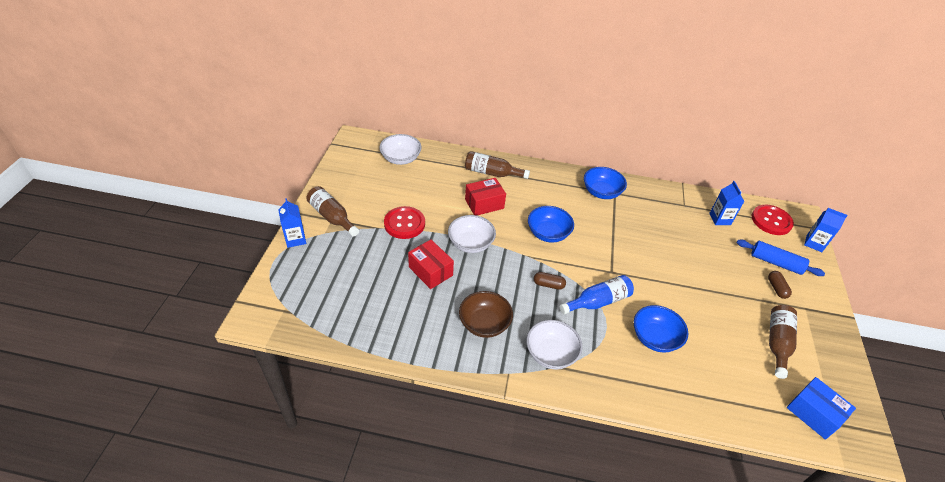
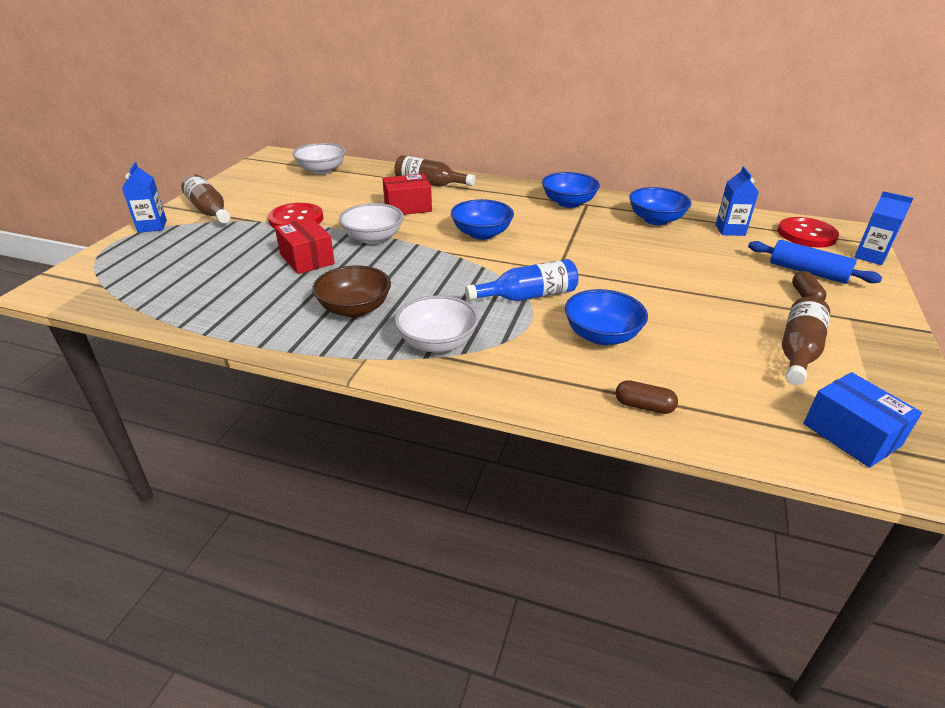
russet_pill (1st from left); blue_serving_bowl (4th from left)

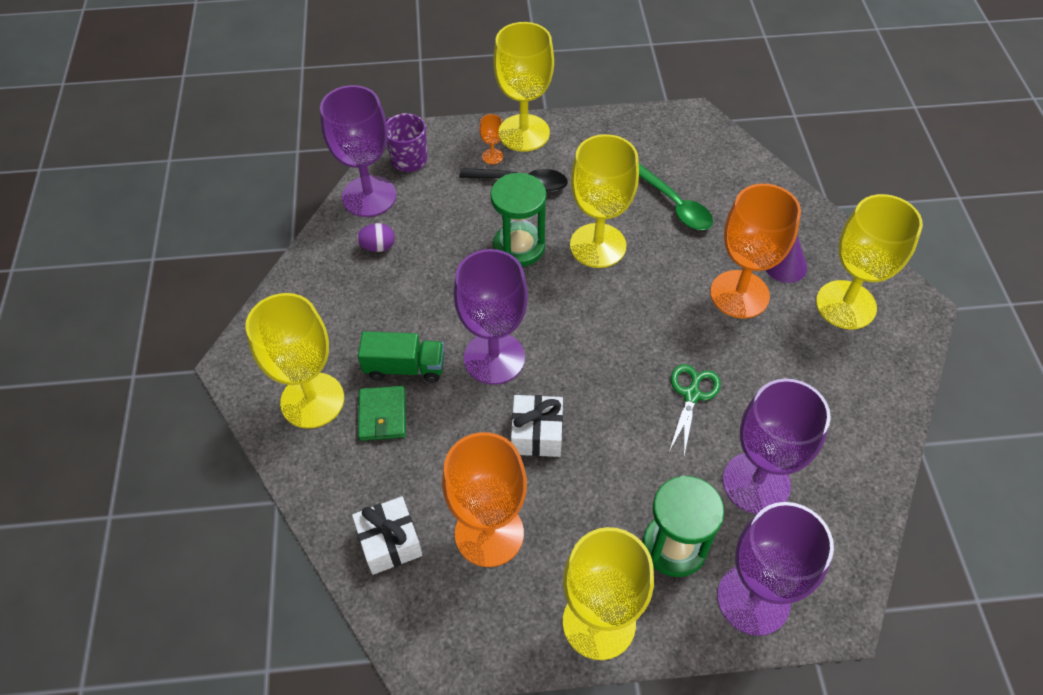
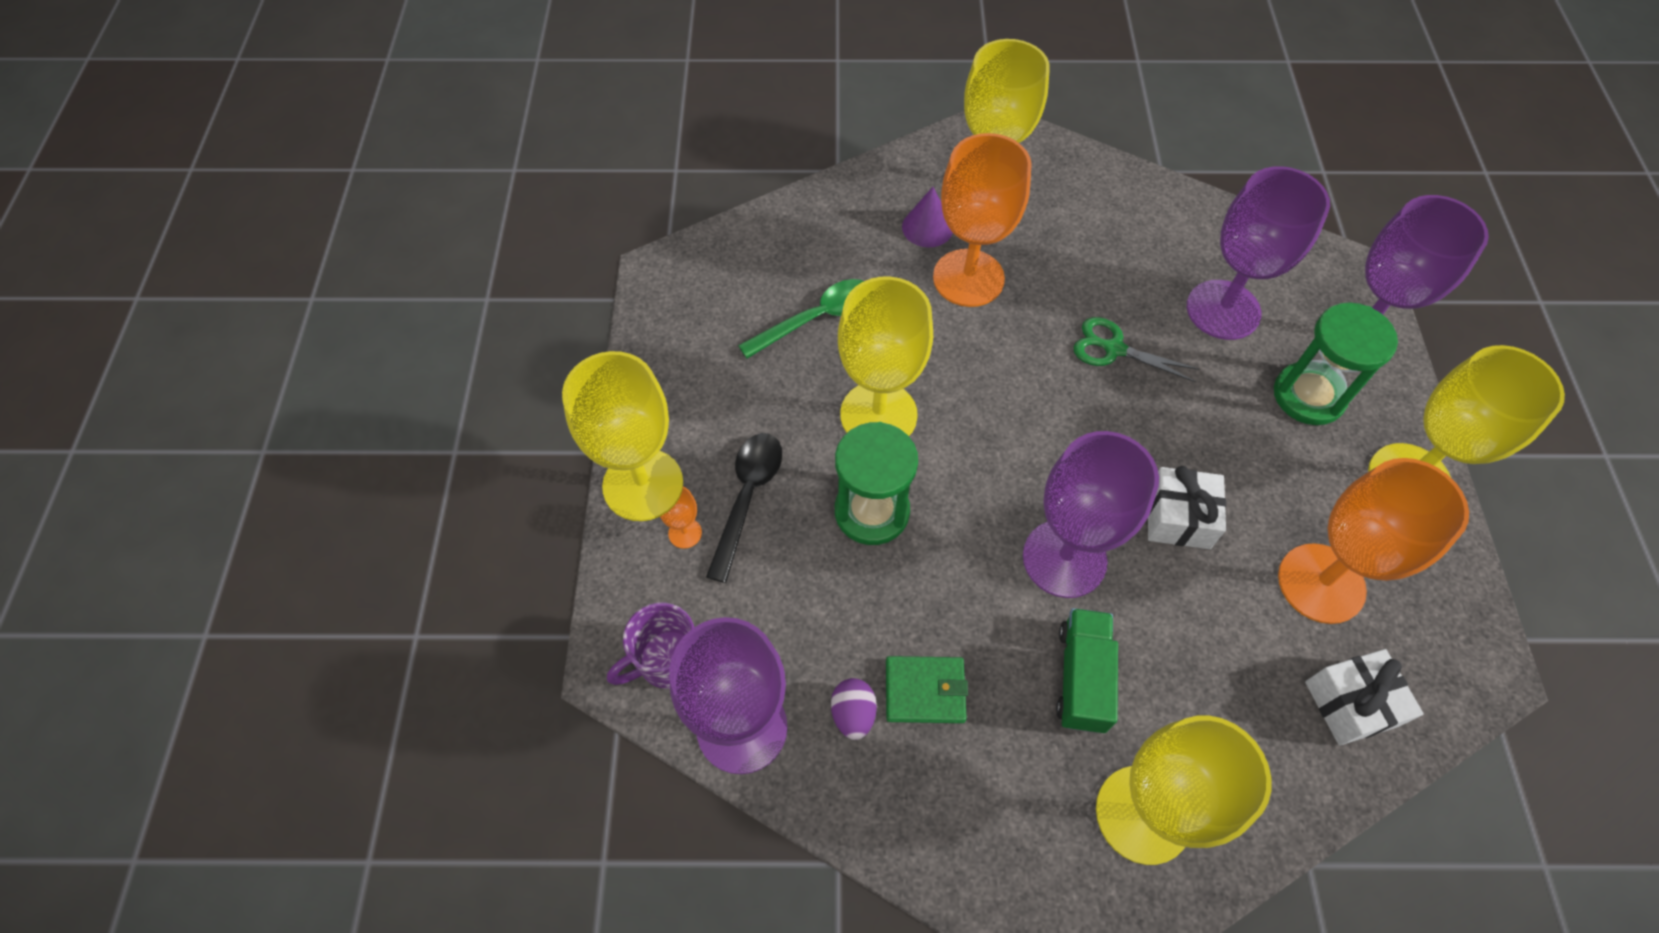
green_card_wallet

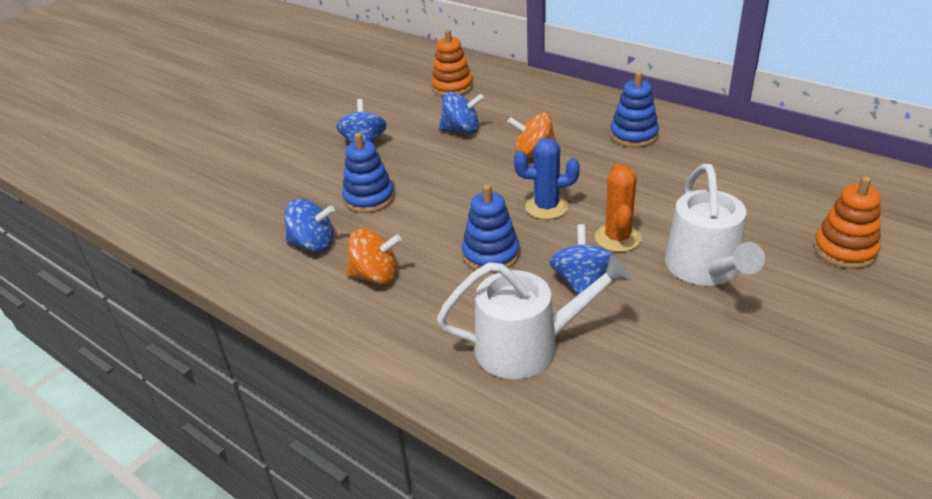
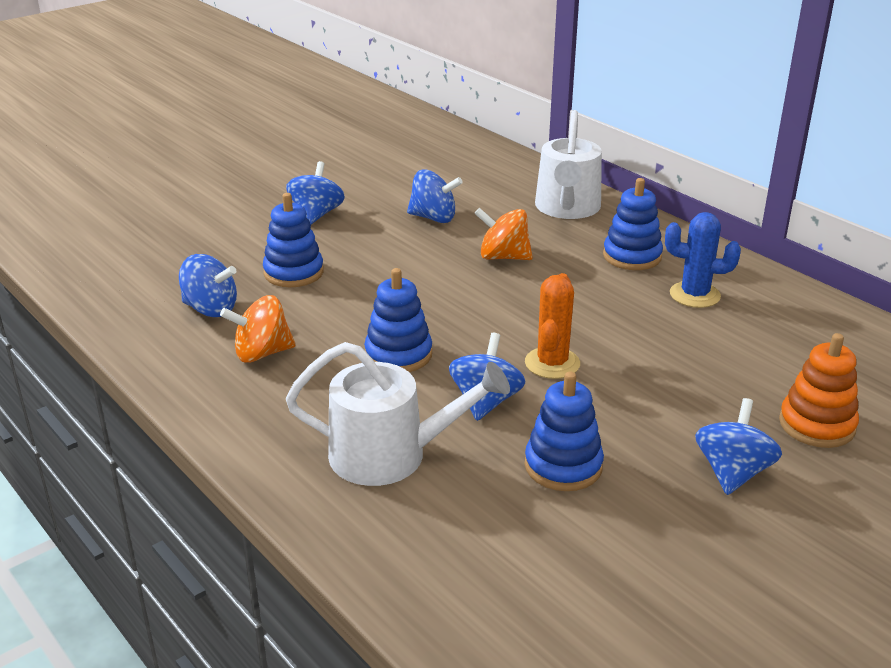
orange-coloured_ring_stacker (1st from left in the first image); blue_cactus; white_watering_can (2nd from left); orange-coloured_whirligig (1st from left); blue_ring_stacker (3rd from left); blue_whirligig (5th from left)

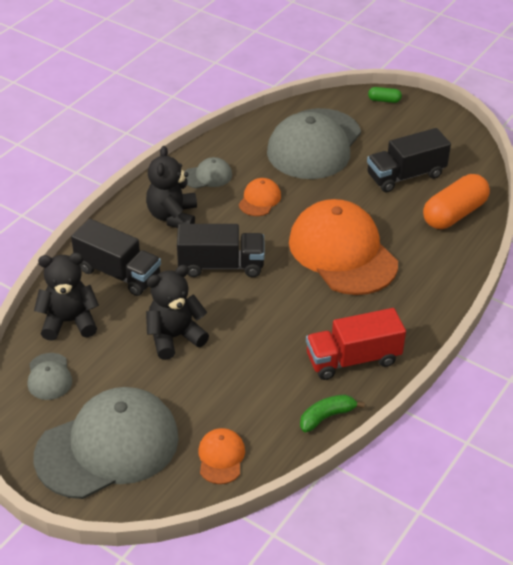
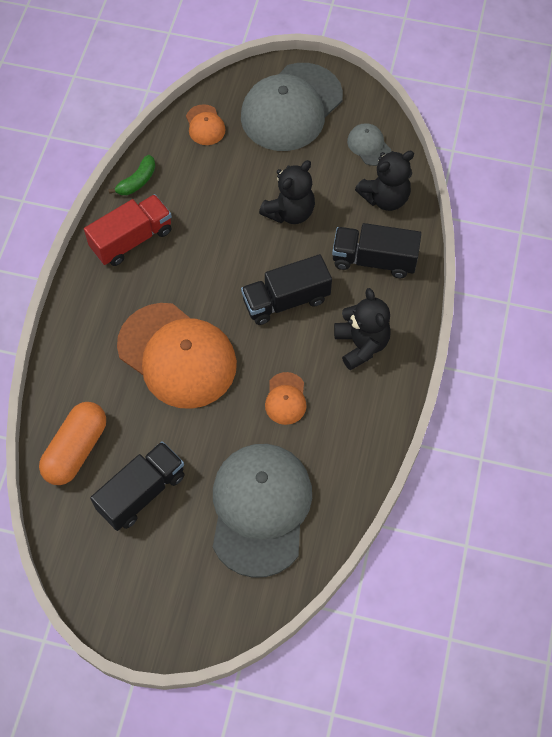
green_pill; ash-grey_cap (3rd from left in the first image)

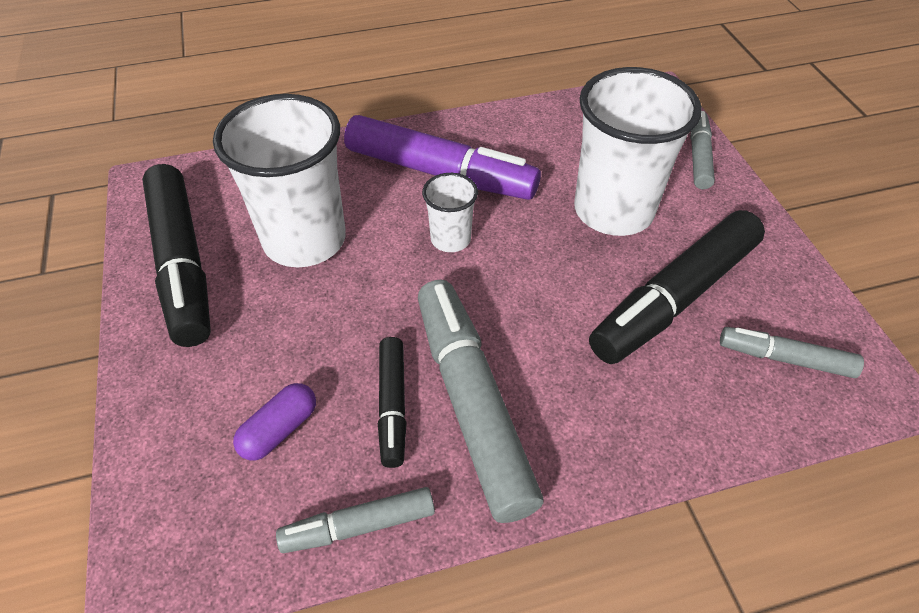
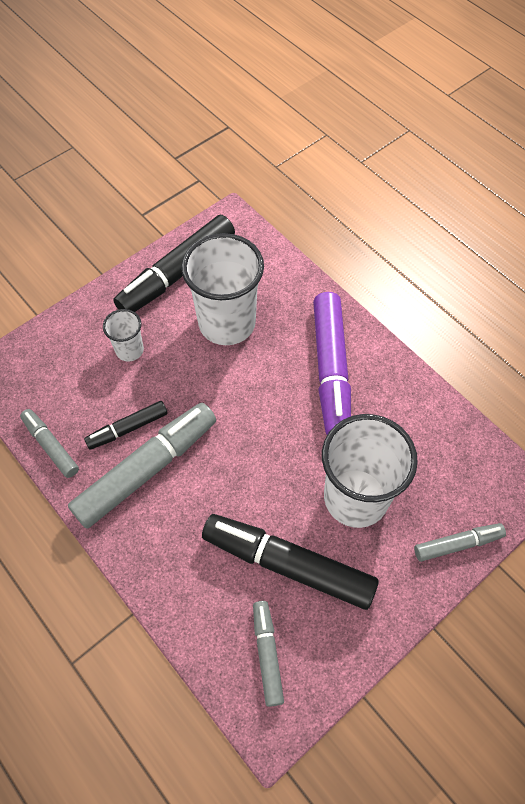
white_beaker (1st from left); purple_pill

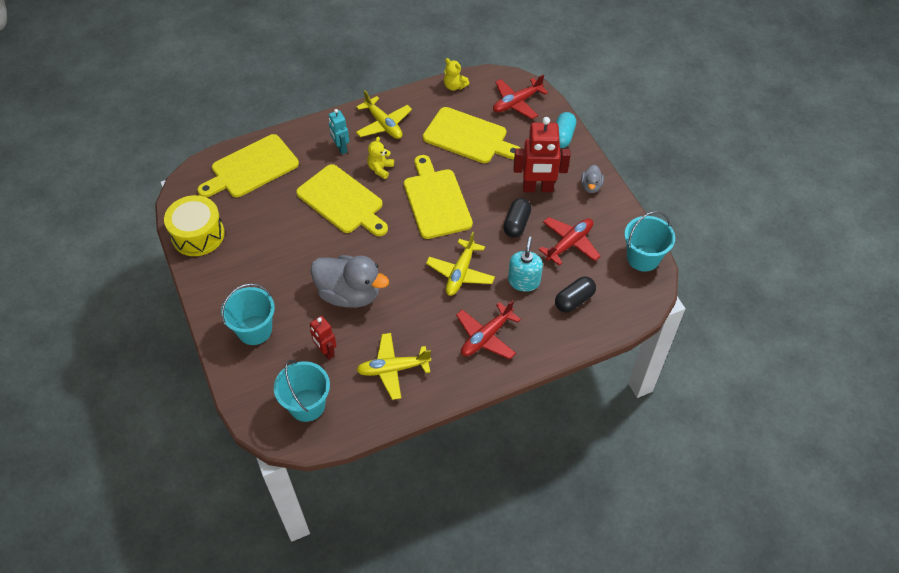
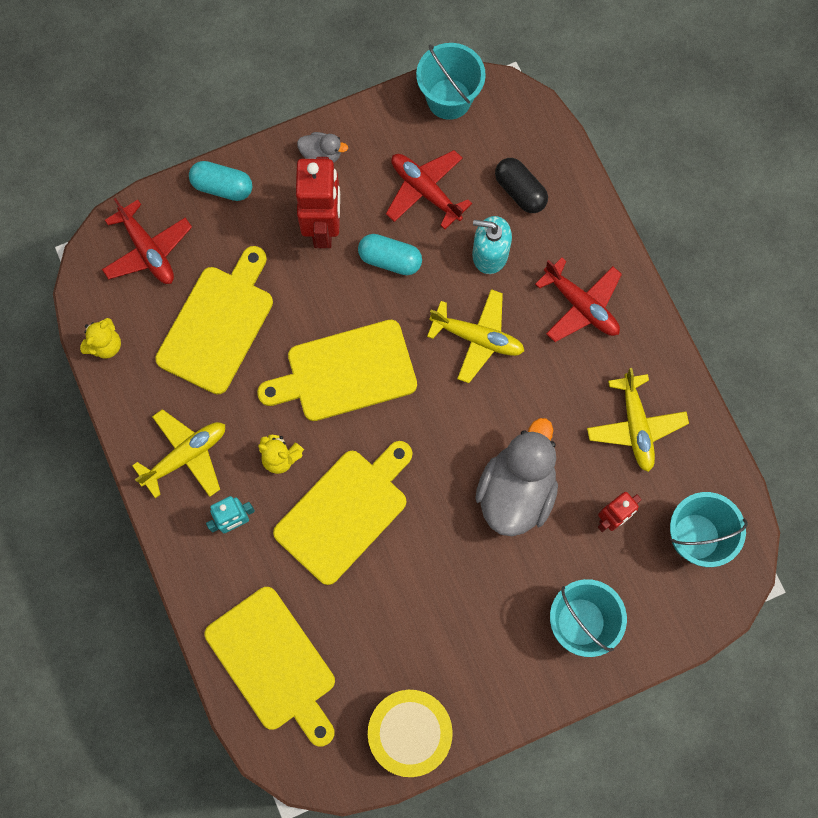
aqua_pill (2nd from left)

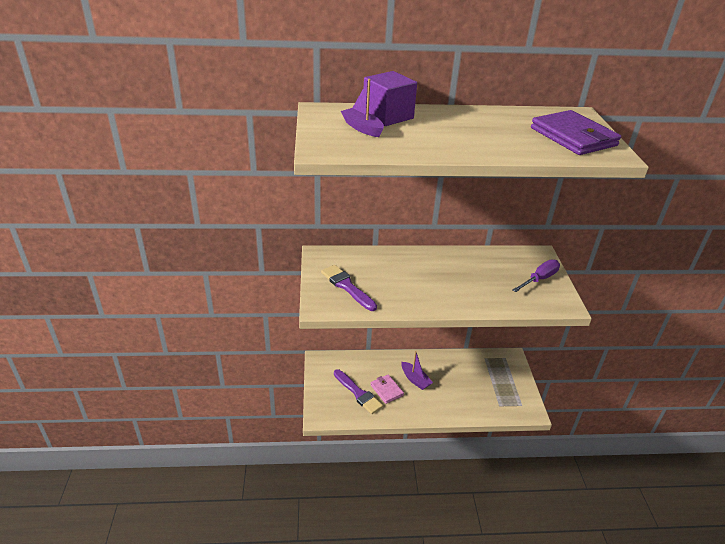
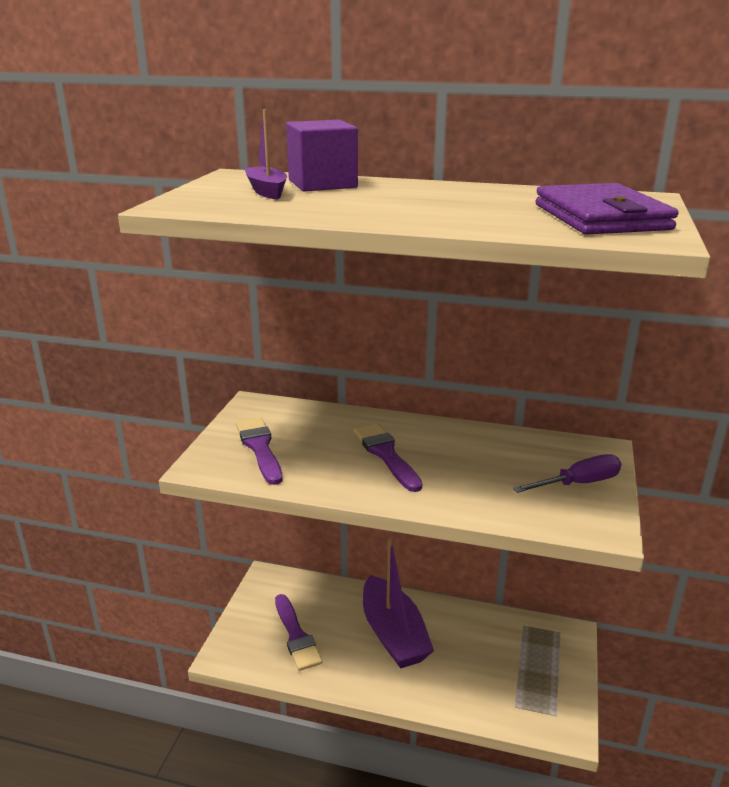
purple_sailboat (2nd from left); rose-pink_card_wallet; purple_brush (3rd from left)

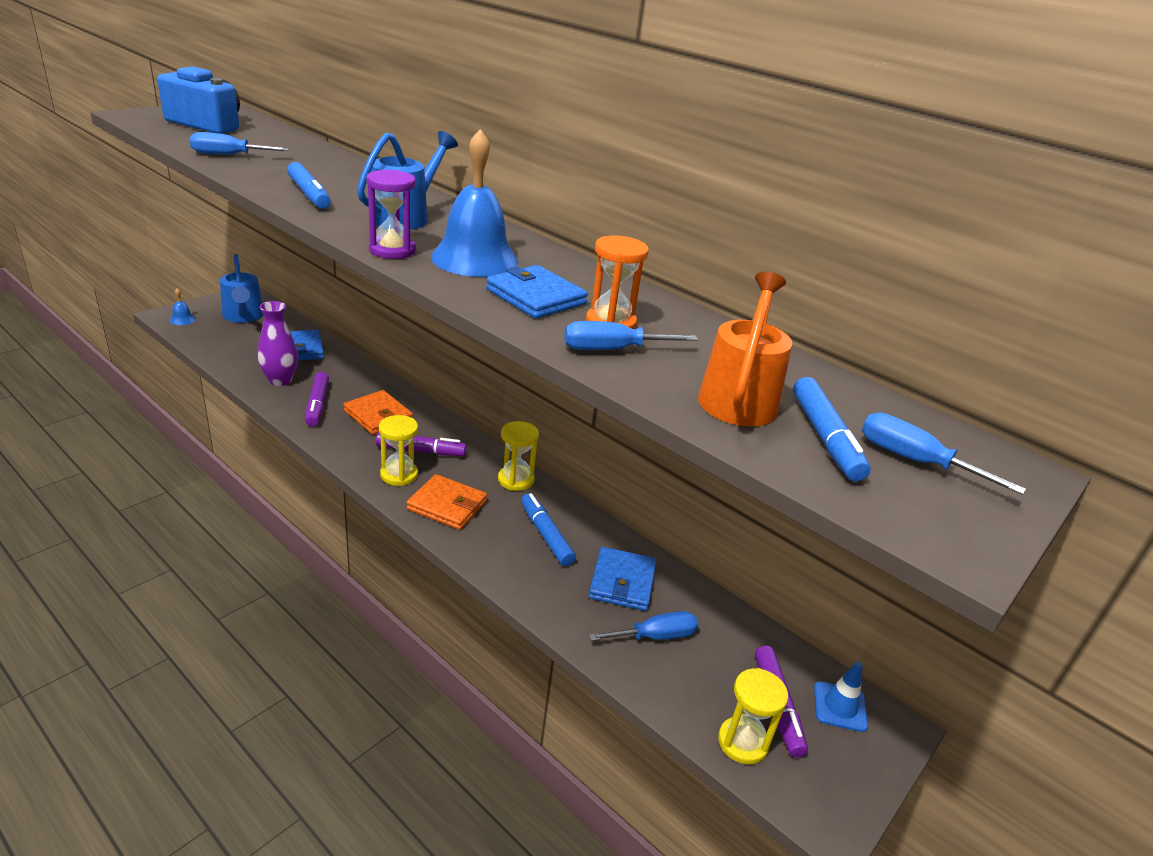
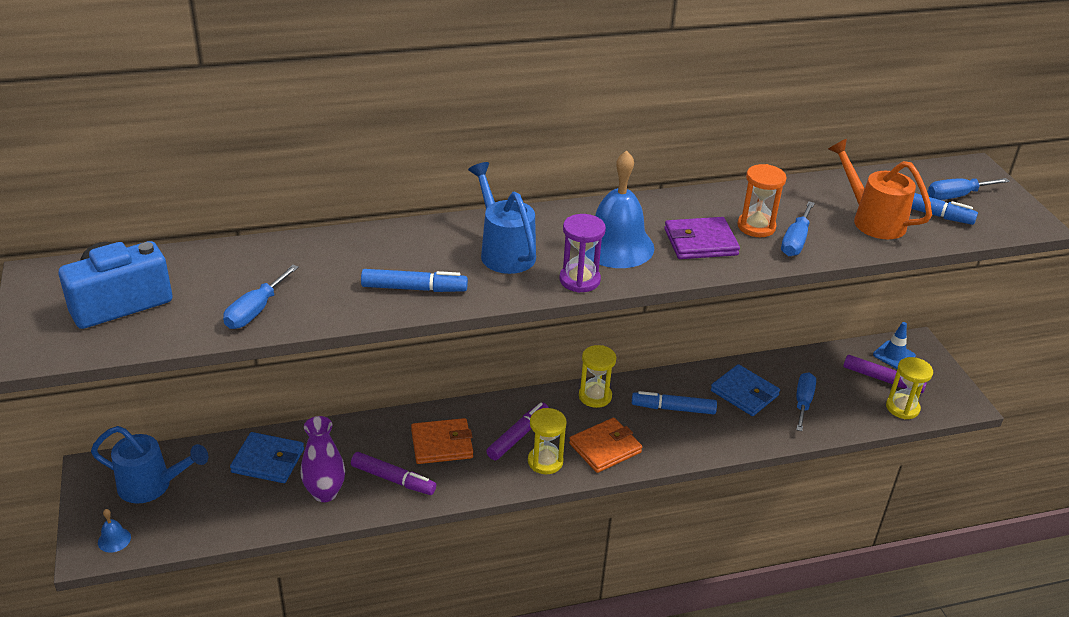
purple_card_wallet

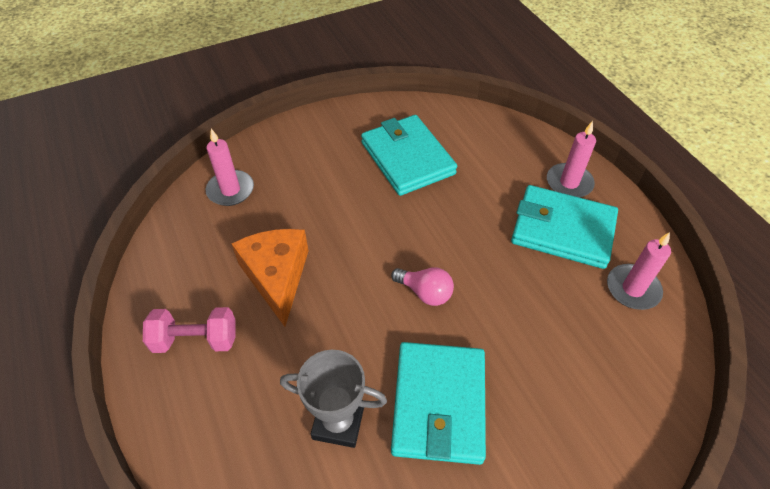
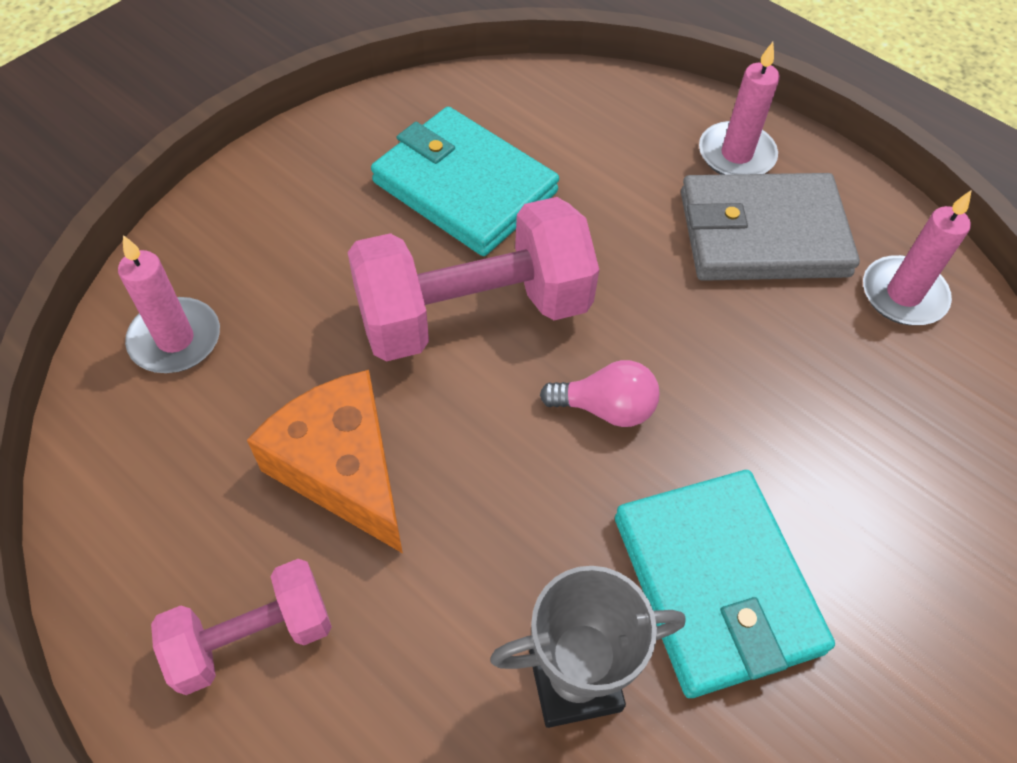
ash-grey_card_wallet; rose-pink_dumbbell (2nd from left)

